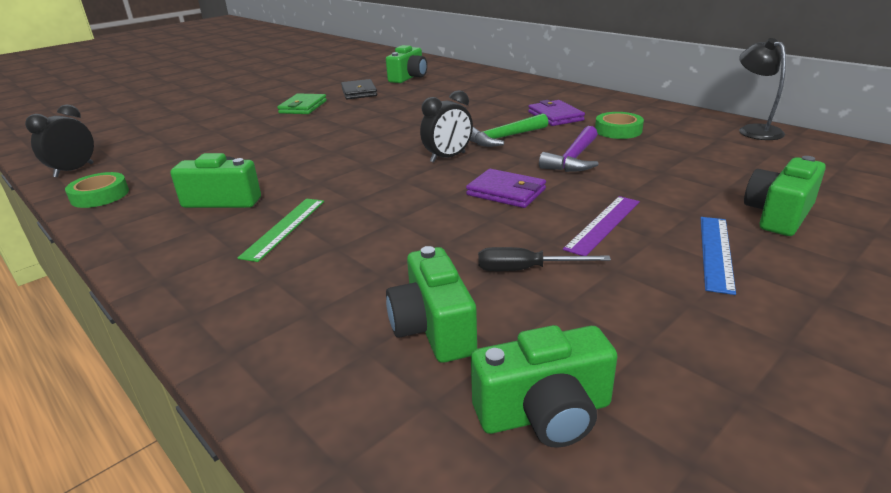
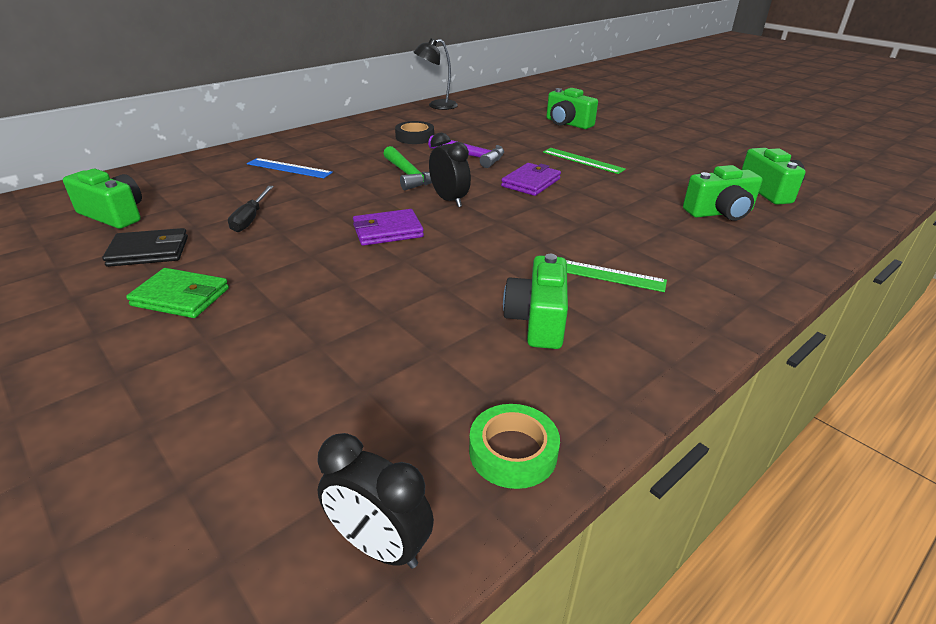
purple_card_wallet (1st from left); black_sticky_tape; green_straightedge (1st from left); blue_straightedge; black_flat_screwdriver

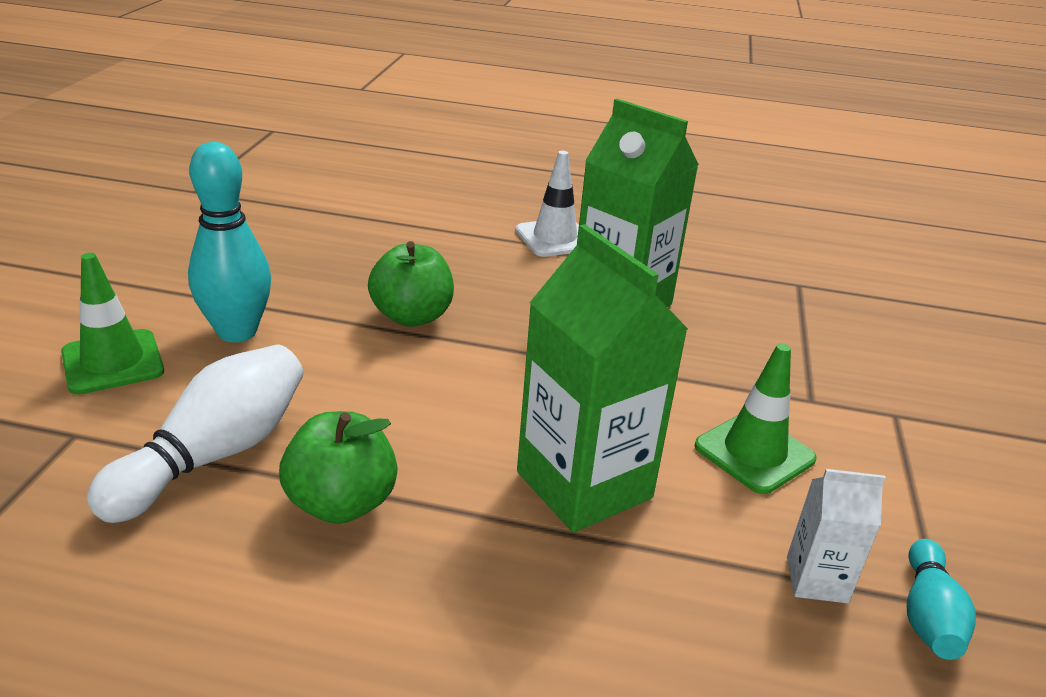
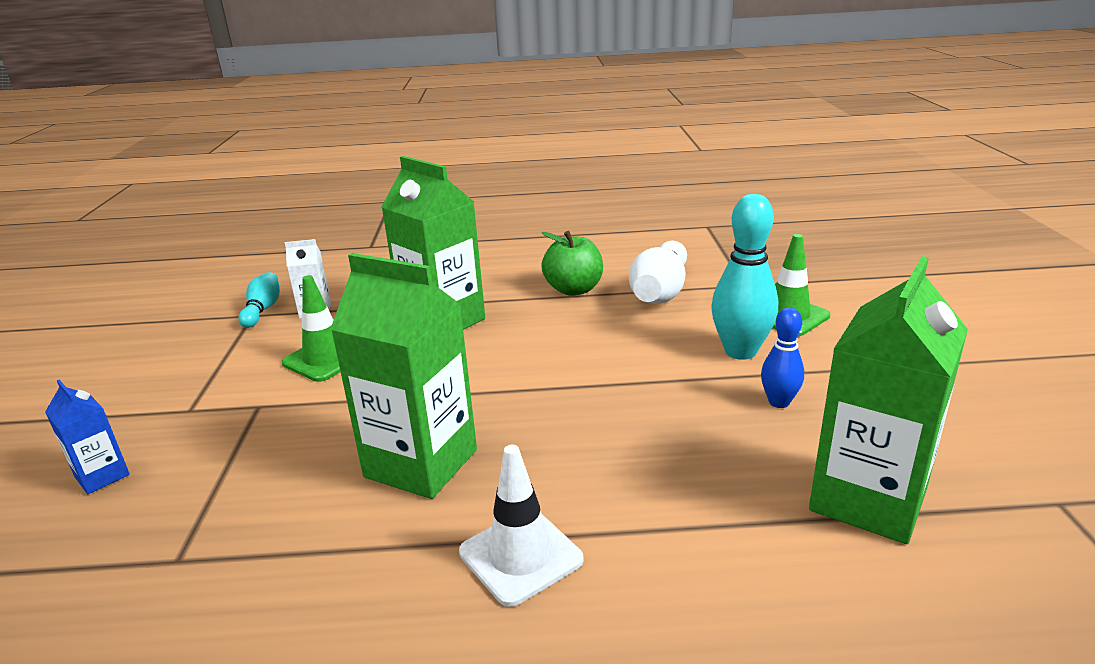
green_apple (2nd from left in the first image); green_carton (3rd from left); blue_bowling_pin; blue_carton

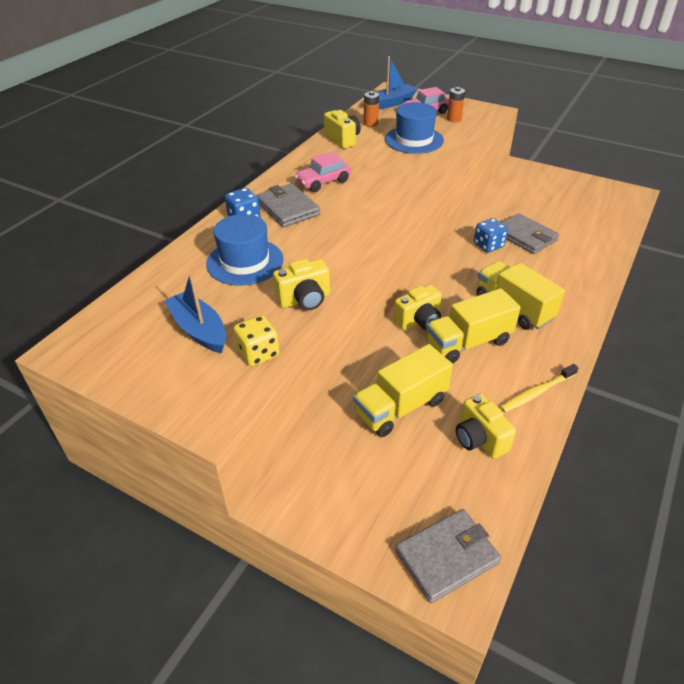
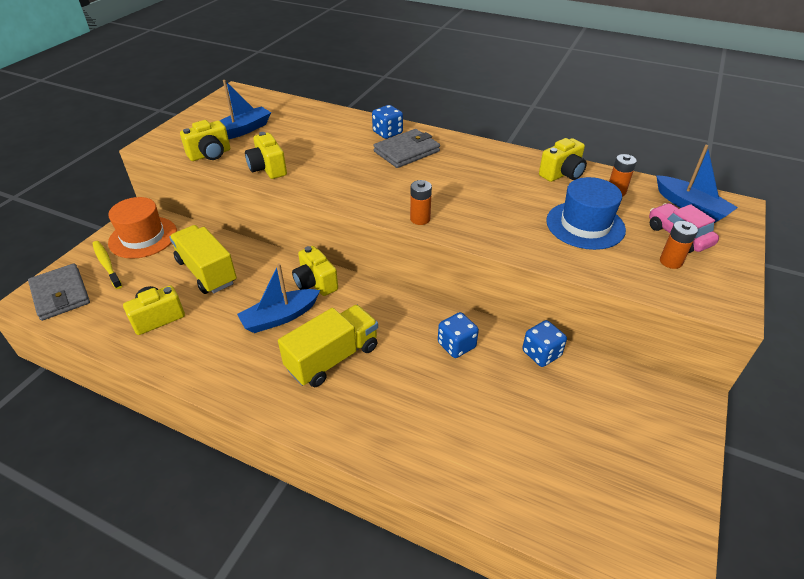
rose-pink_toy_car (1st from left in the first image); ash-grey_card_wallet (3rd from left in the first image); blue_hat (1st from left in the first image); blue_sailboat (2nd from left); yellow_compact_camera (2nd from left); yellow_tooth_brush; orange-coloured_AA_battery (1st from left); orange-coloured_hat; blue_die (3rd from left)

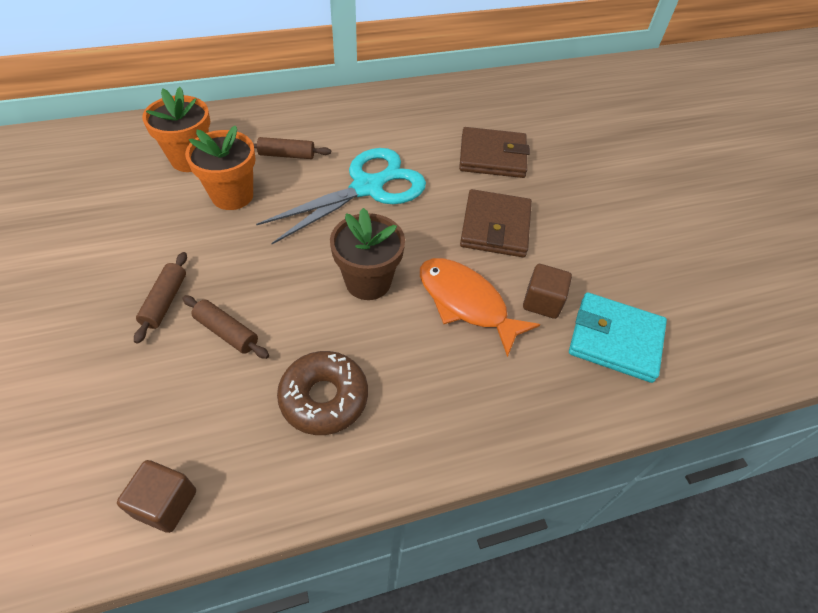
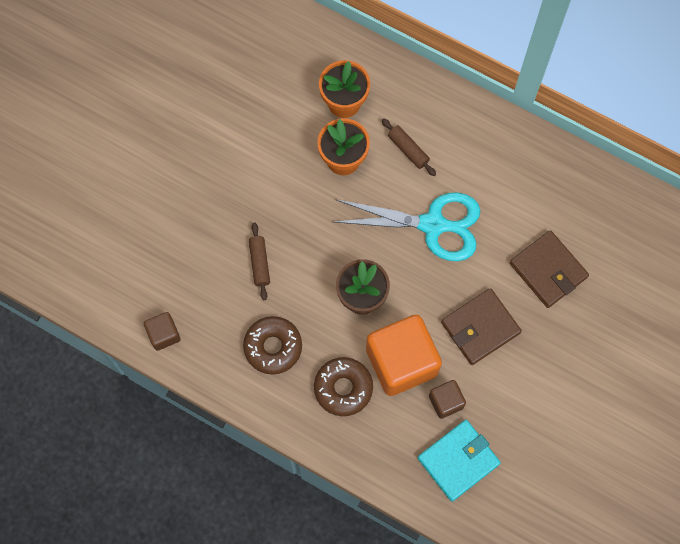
russet_dough_roller (1st from left in the first image); orange-coloured_solid_cube; aqua_card_wallet; russet_donut (2nd from left)

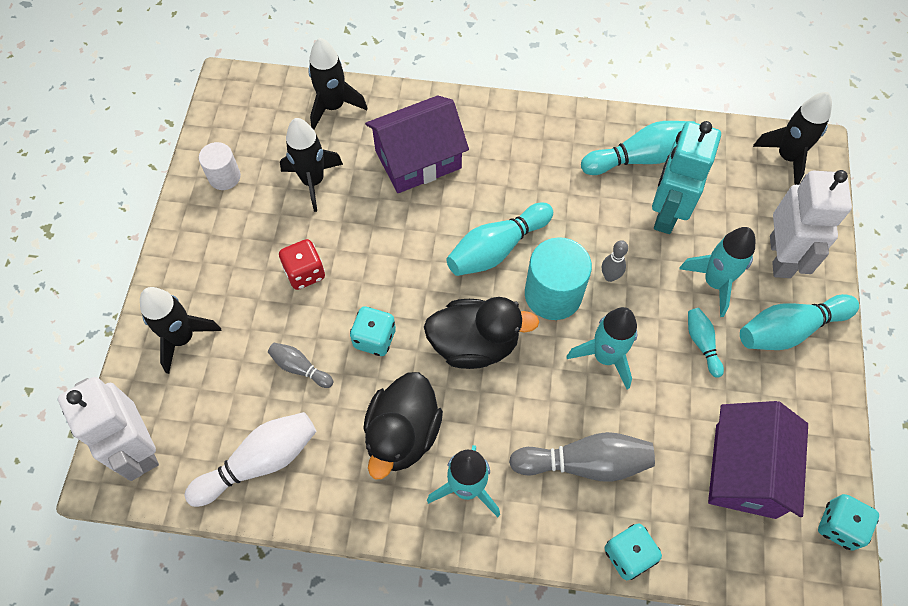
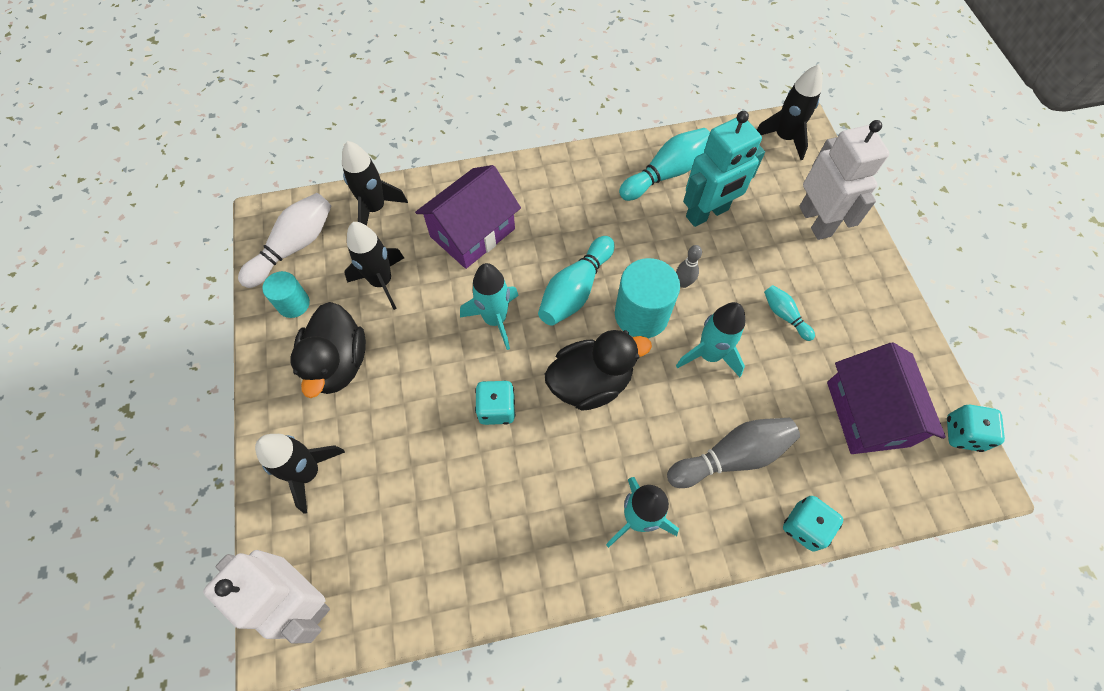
aqua_toy_robot; aqua_cylinder_shape (1st from left); aqua_spaceship (1st from left); scarlet_die; aqua_bowling_pin (4th from left in the first image); ash-grey_bowling_pin (1st from left in the first image); black_toy_duck (1st from left); white_bowling_pin

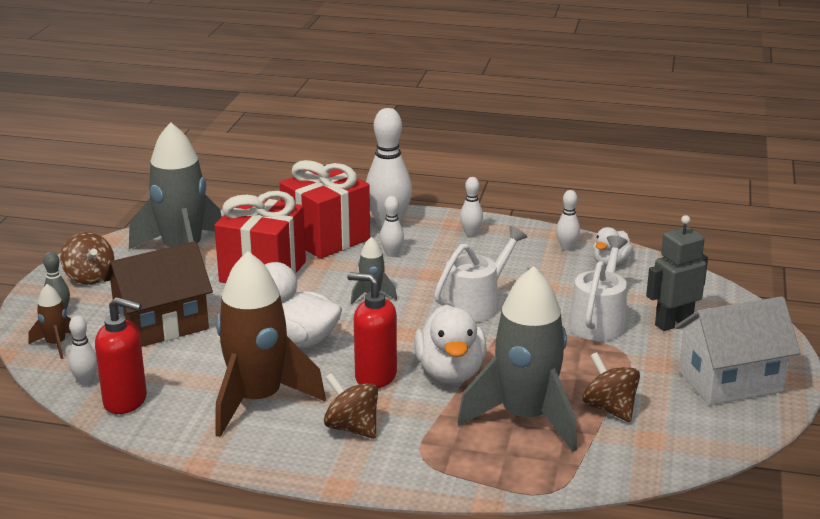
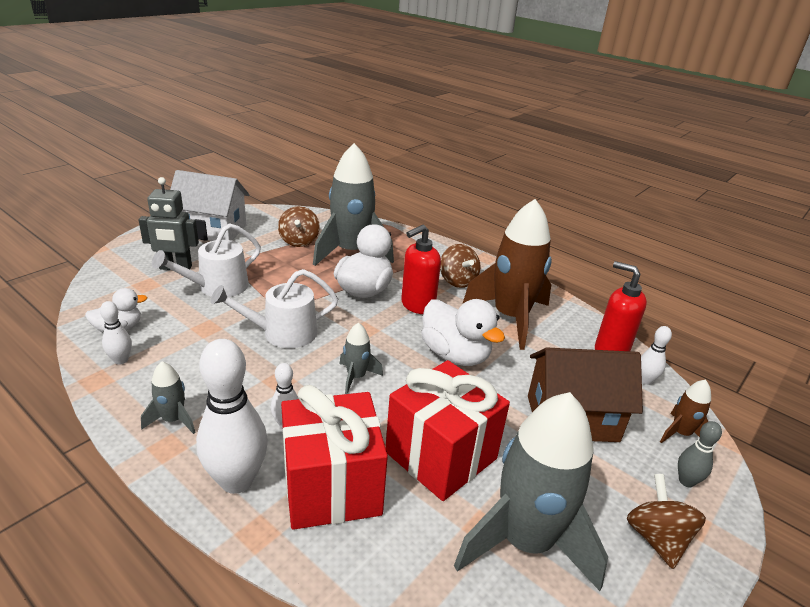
ash-grey_spaceship (1st from left); scarlet_soap_pump (1st from left)

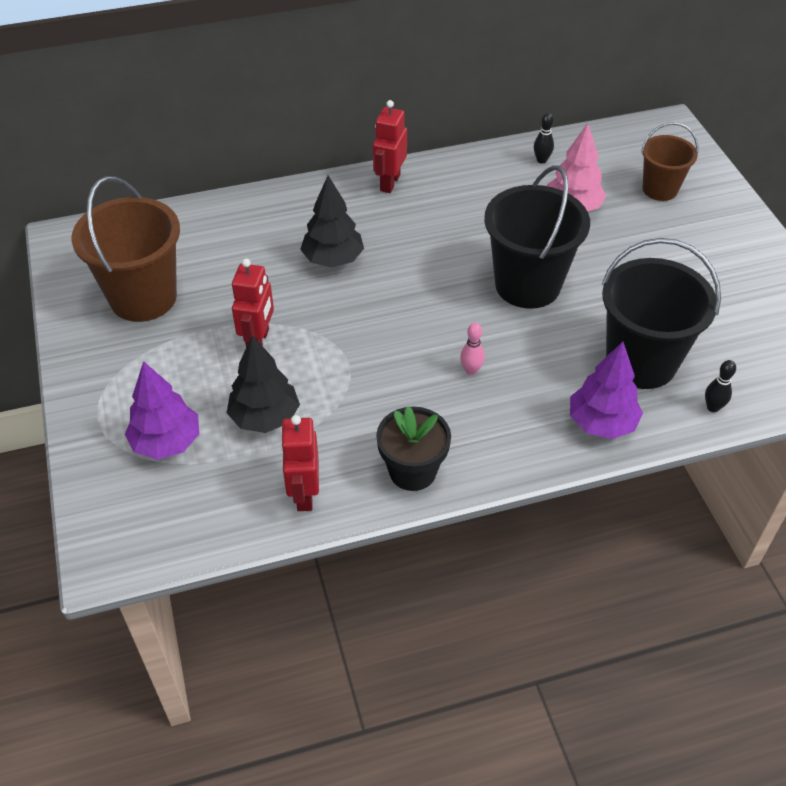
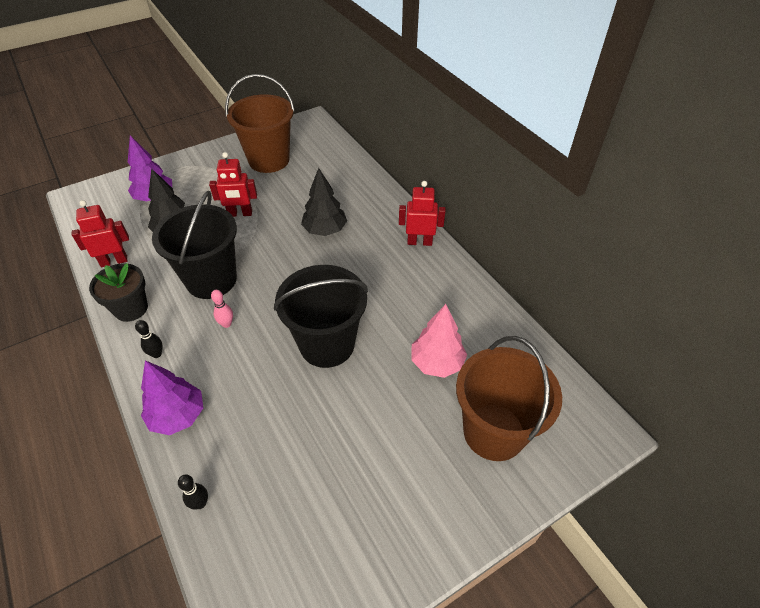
black_bowling_pin (1st from left); russet_sand_bucket (2nd from left); black_sand_bucket (1st from left)

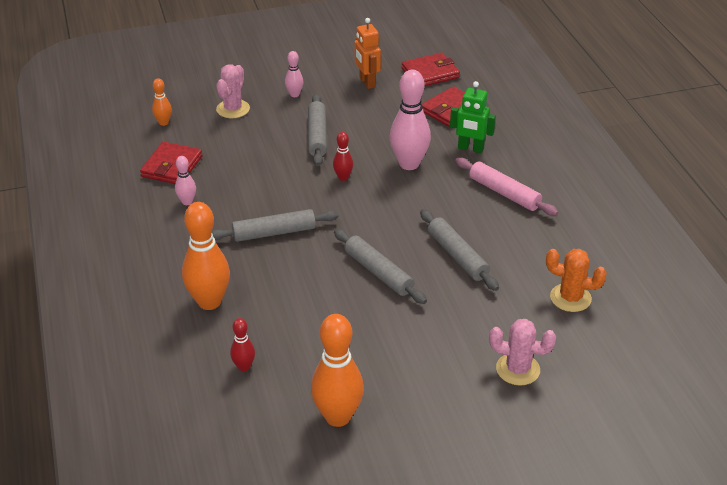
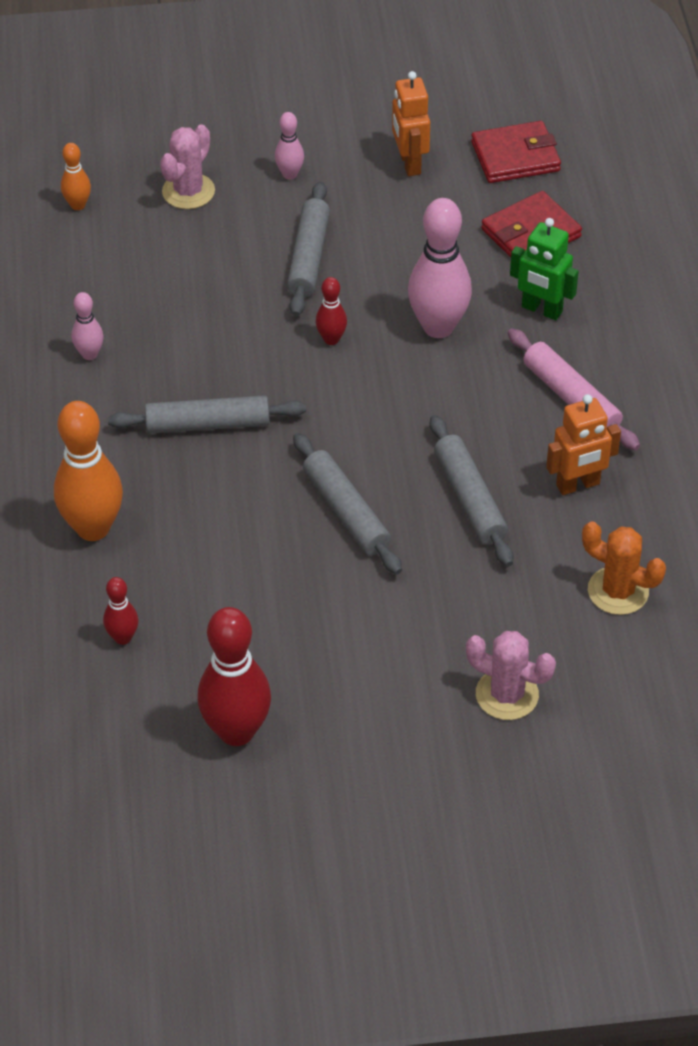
scarlet_card_wallet (1st from left in the first image); scarlet_bowling_pin (2nd from left); orange-coloured_toy_robot (2nd from left)

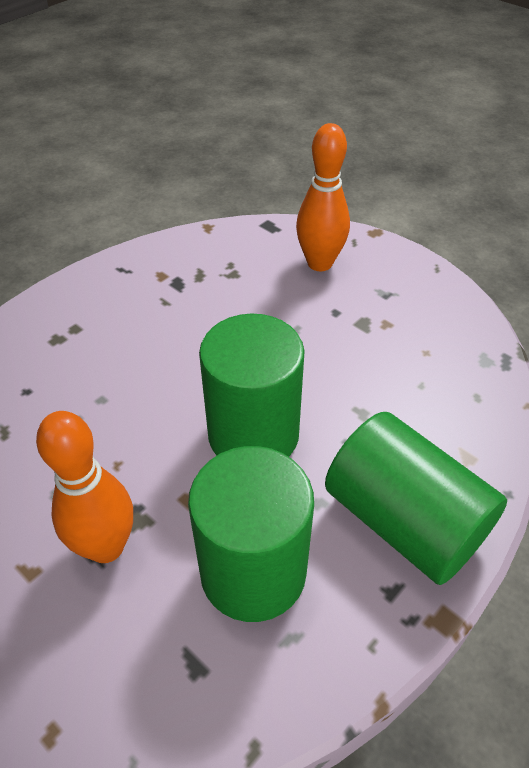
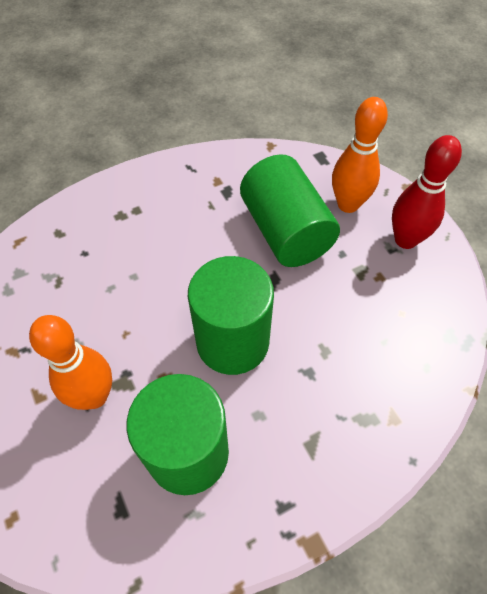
green_cylinder_shape (3rd from left); scarlet_bowling_pin

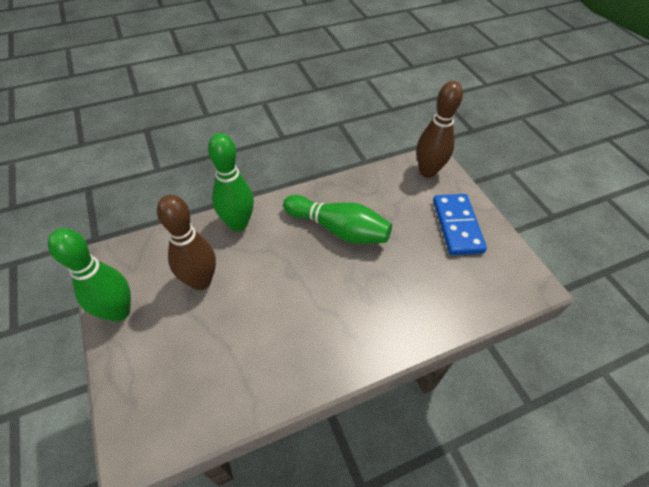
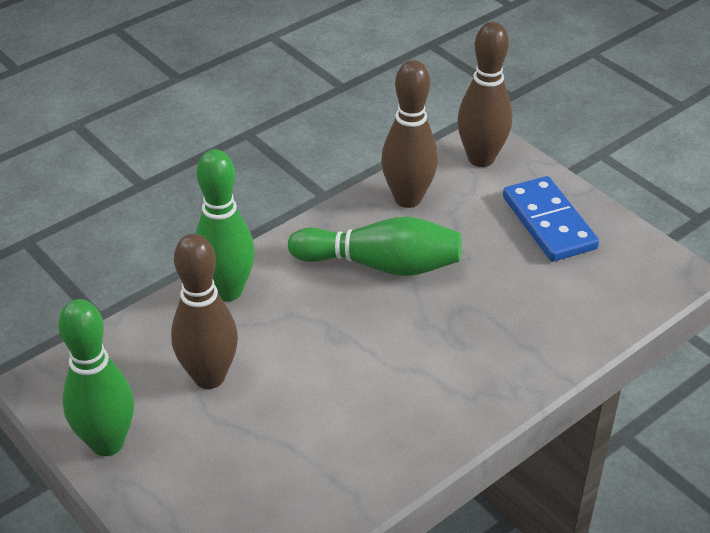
russet_bowling_pin (2nd from left)

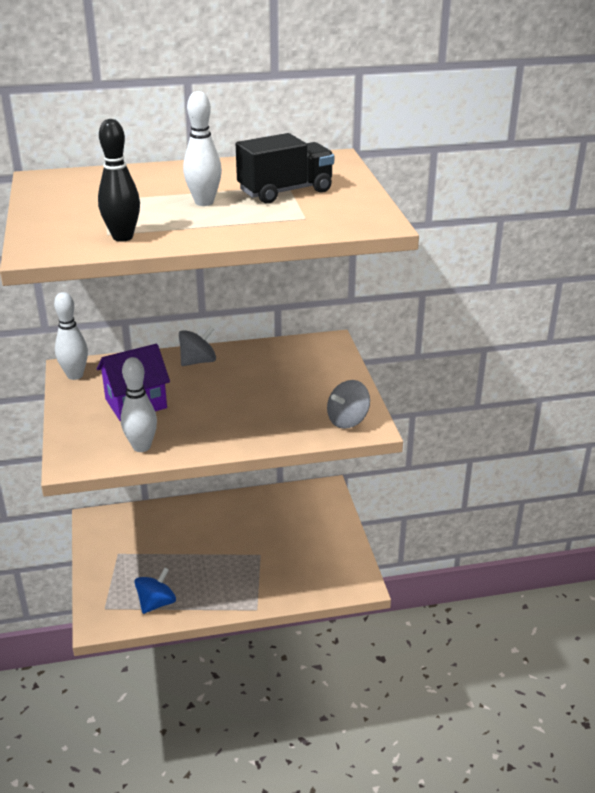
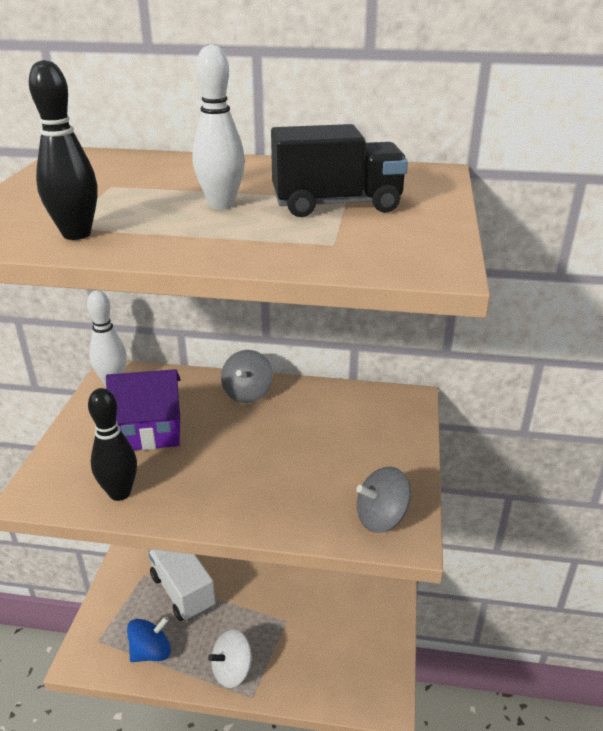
ash-grey_whirligig (1st from left); black_bowling_pin (2nd from left); white_toy_truck; white_whirligig

